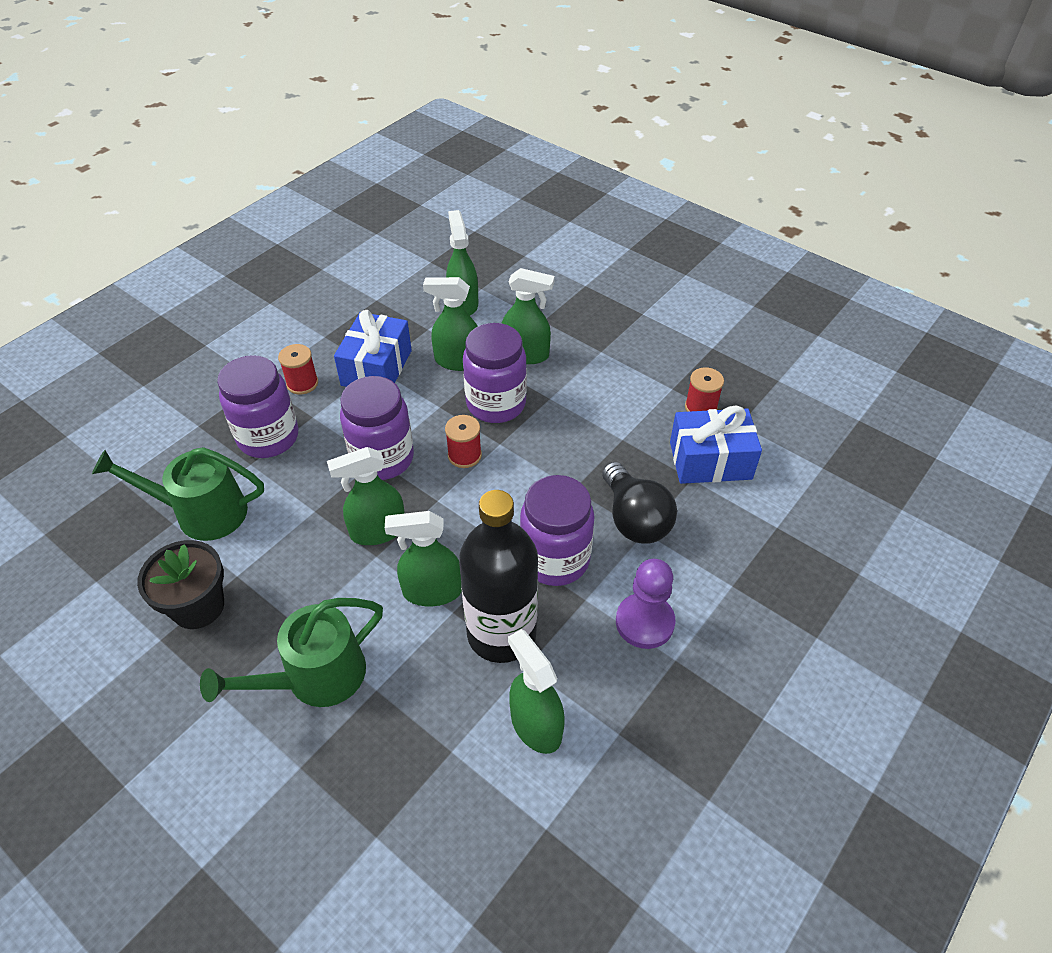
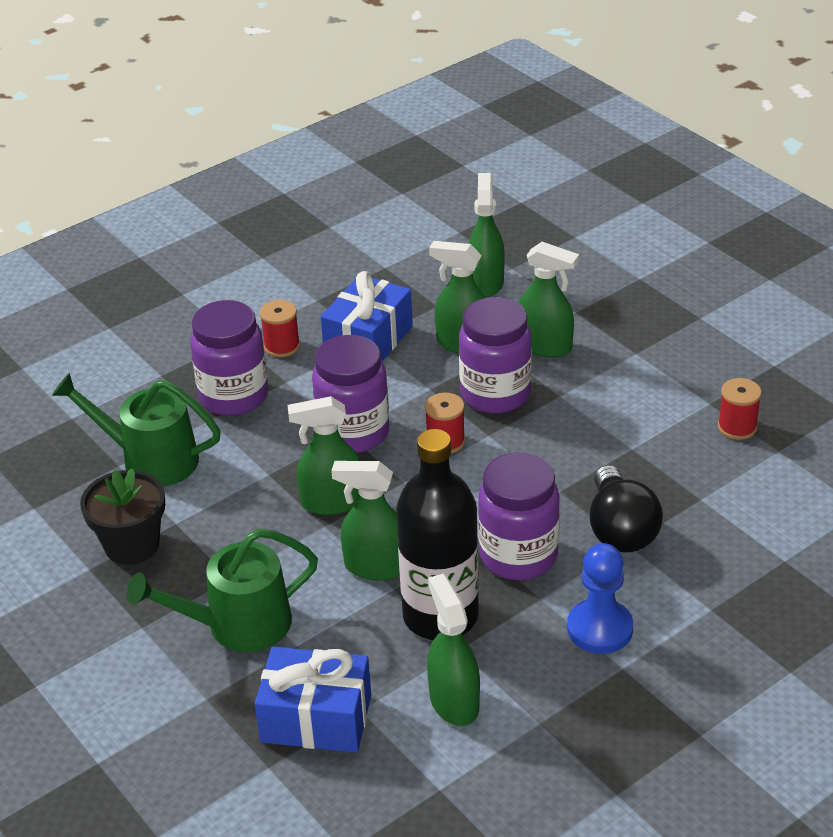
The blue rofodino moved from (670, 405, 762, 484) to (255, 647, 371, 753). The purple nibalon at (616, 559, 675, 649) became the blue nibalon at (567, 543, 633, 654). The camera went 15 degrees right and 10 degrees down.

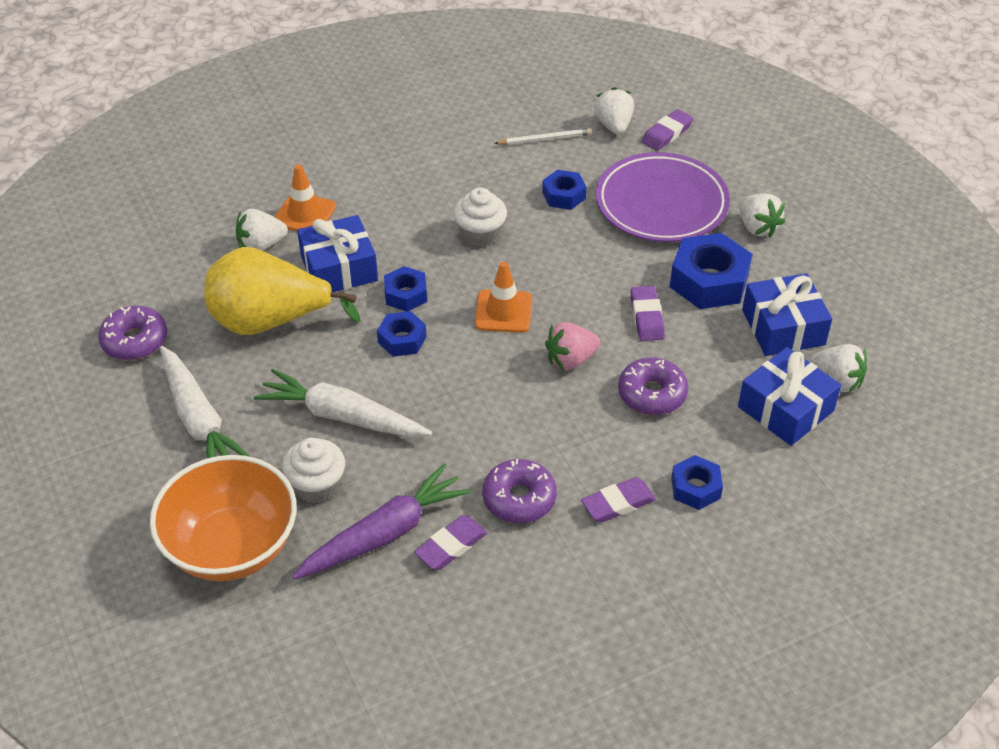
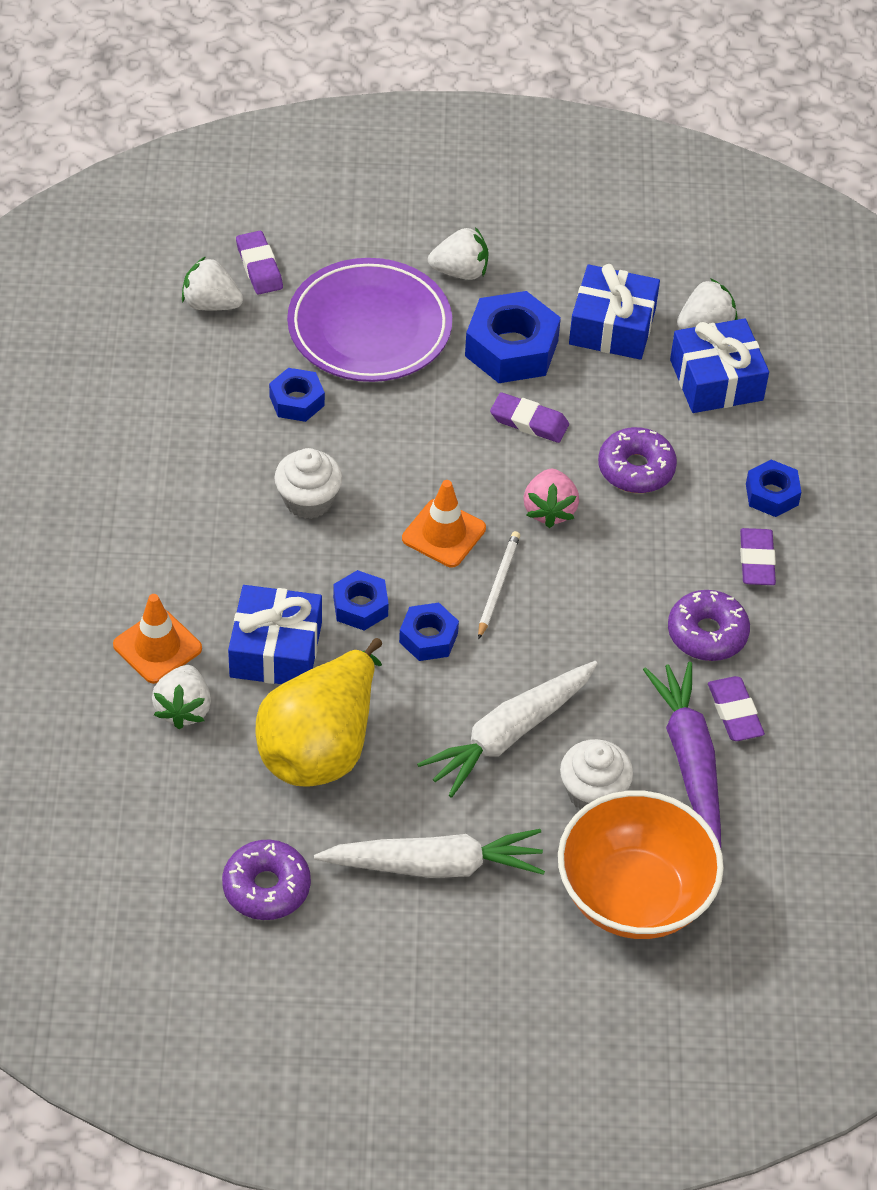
The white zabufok moved from (494, 128, 592, 145) to (478, 531, 520, 639). The camera went 65 degrees left and 5 degrees up.

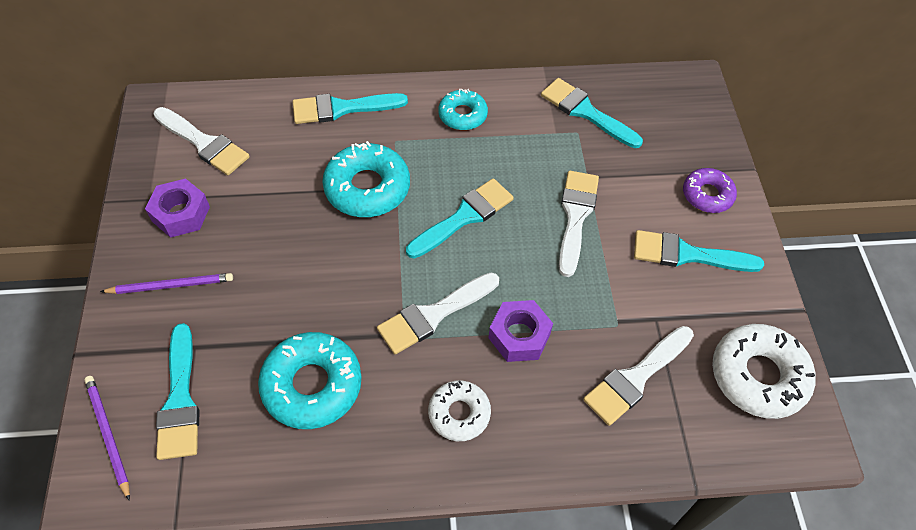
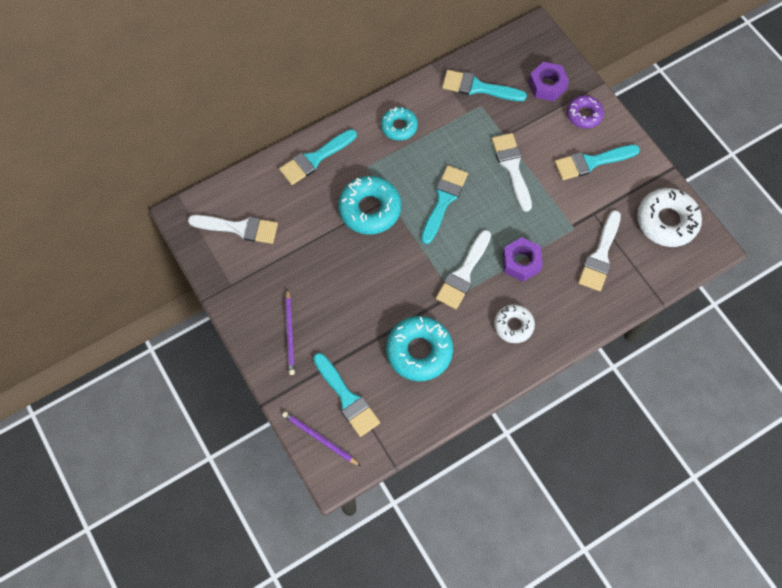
The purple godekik moved from (145, 179, 210, 238) to (529, 62, 569, 101). The purple zabufok at (100, 273, 233, 294) turned 120 degrees clockwise. The camera went 25 degrees left and 10 degrees up.

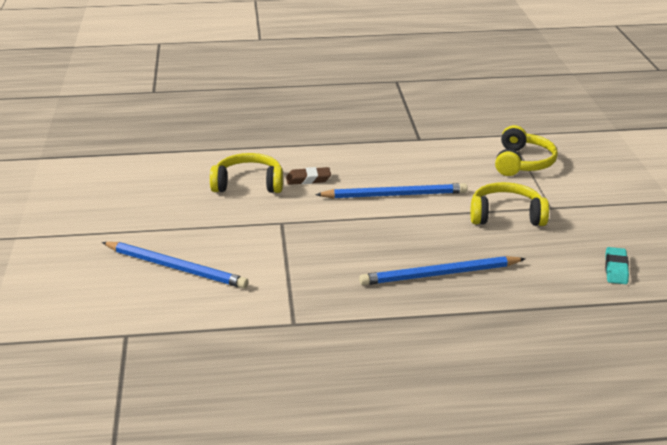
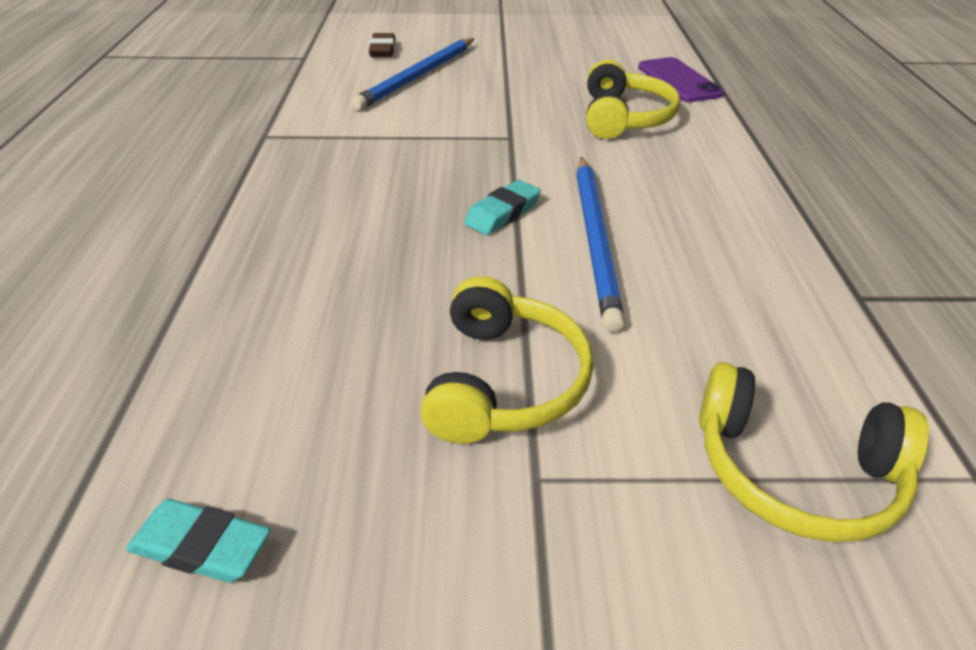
The blue zabufok at (359, 256, 525, 285) disappeared. The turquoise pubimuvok at (464, 180, 541, 235) appeared. The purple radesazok at (638, 57, 724, 102) appeared. The brown pubimuvok moved from (286, 167, 331, 185) to (369, 33, 395, 57). The camera went 95 degrees right and 10 degrees up.

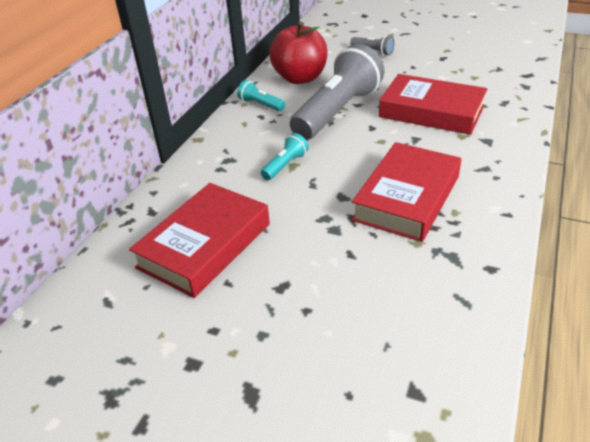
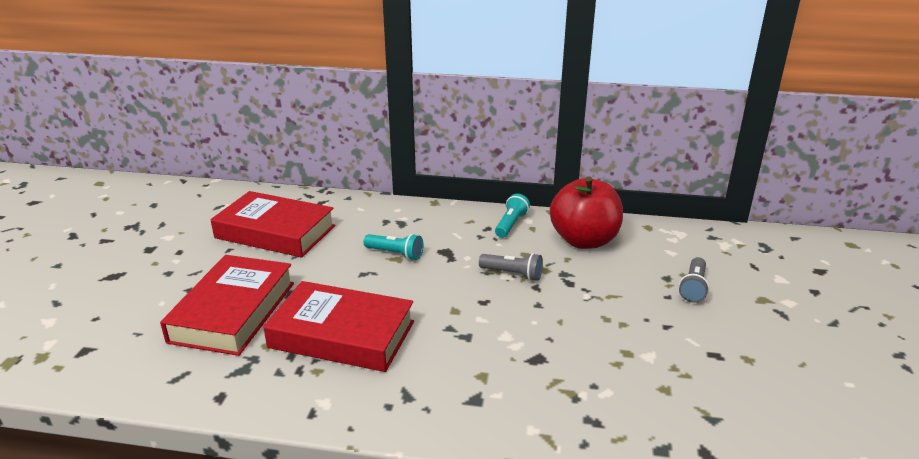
The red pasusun moved from (379, 74, 488, 135) to (160, 255, 294, 356). The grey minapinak at (290, 44, 384, 140) changed to 0.43 times the size. The camera went 75 degrees right and 10 degrees down.

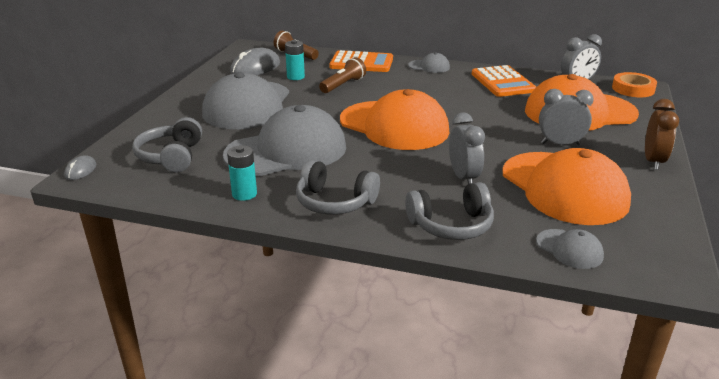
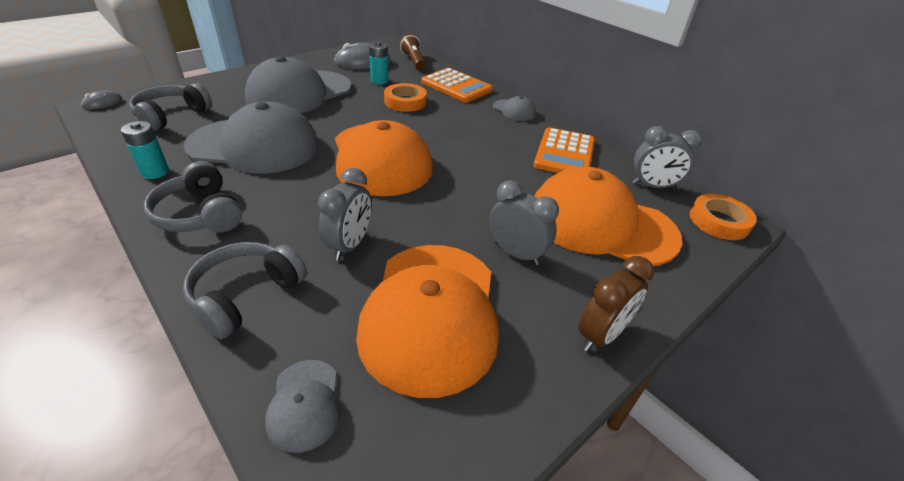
The brown minapinak at (319, 57, 366, 93) was replaced by the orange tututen at (384, 83, 427, 112). The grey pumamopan at (405, 182, 494, 240) turned 105 degrees clockwise. The camera went 30 degrees right and 10 degrees up.

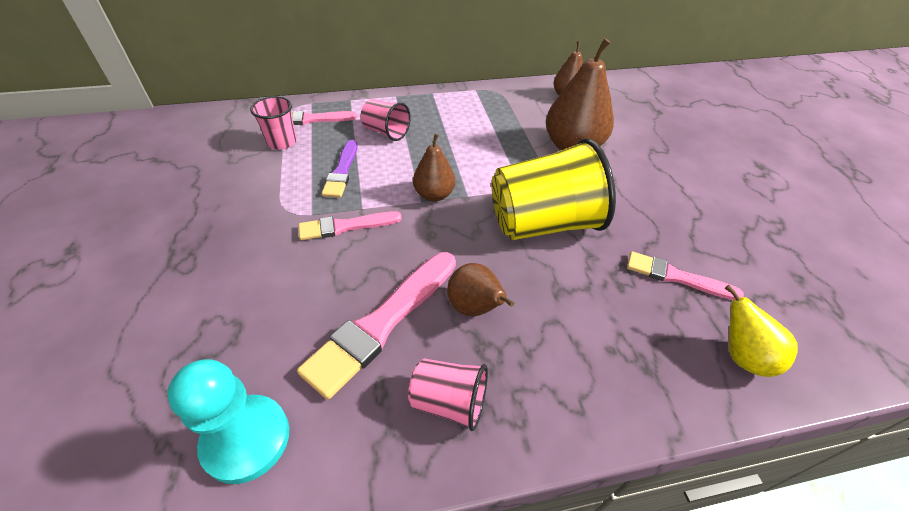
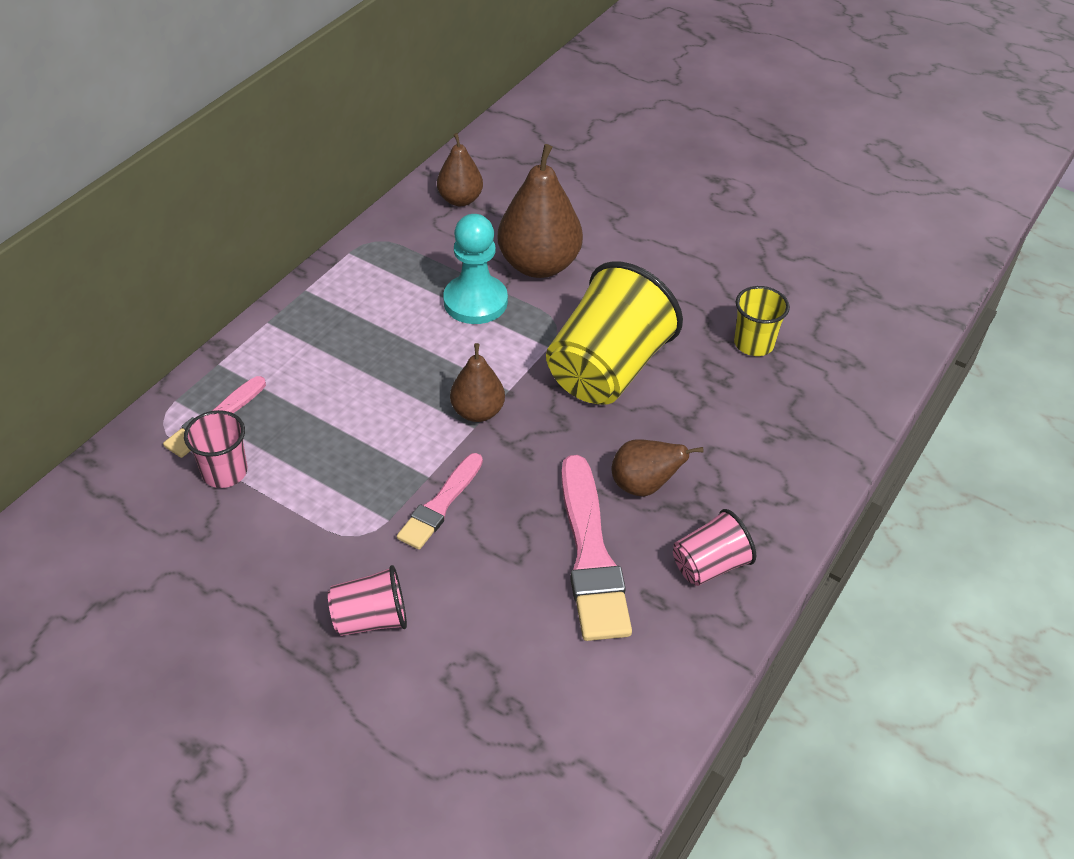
The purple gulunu at (322, 140, 357, 198) disappeared. The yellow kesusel at (725, 285, 798, 377) disappeared. The turquoise nibalon moved from (167, 359, 289, 484) to (443, 214, 508, 324). The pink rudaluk moved from (361, 99, 411, 141) to (328, 565, 407, 636). The pink gulunu at (627, 252, 743, 300) was replaced by the yellow rudaluk at (734, 286, 790, 356). The camera went 45 degrees left and 0 degrees up.

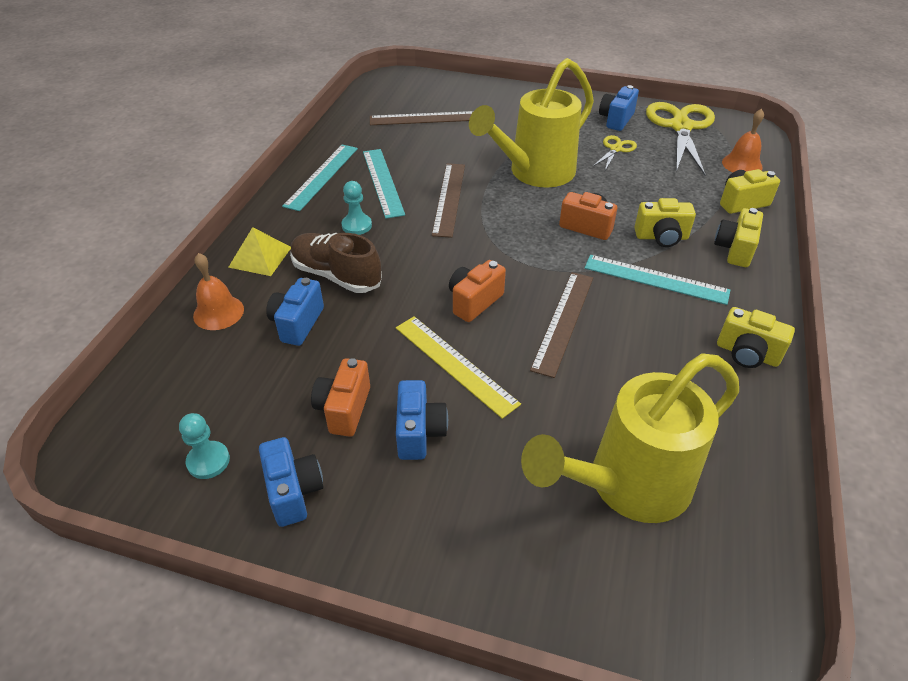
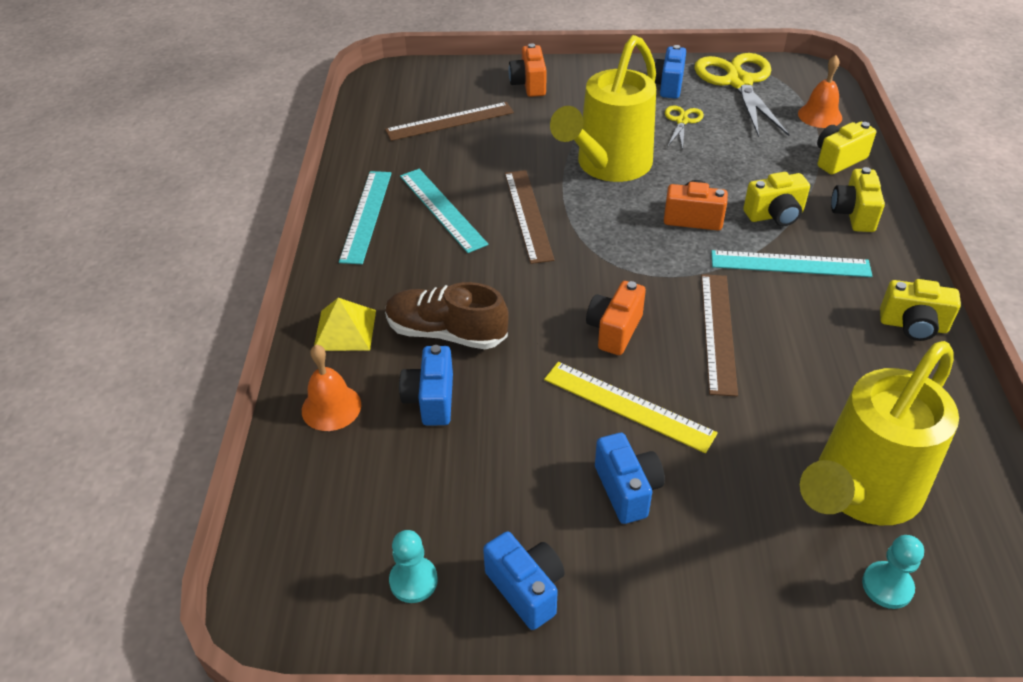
The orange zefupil moved from (311, 358, 370, 437) to (509, 43, 547, 97). The turquoise nibalon moved from (341, 181, 372, 235) to (862, 535, 924, 609). The camera went 15 degrees left and 0 degrees up.

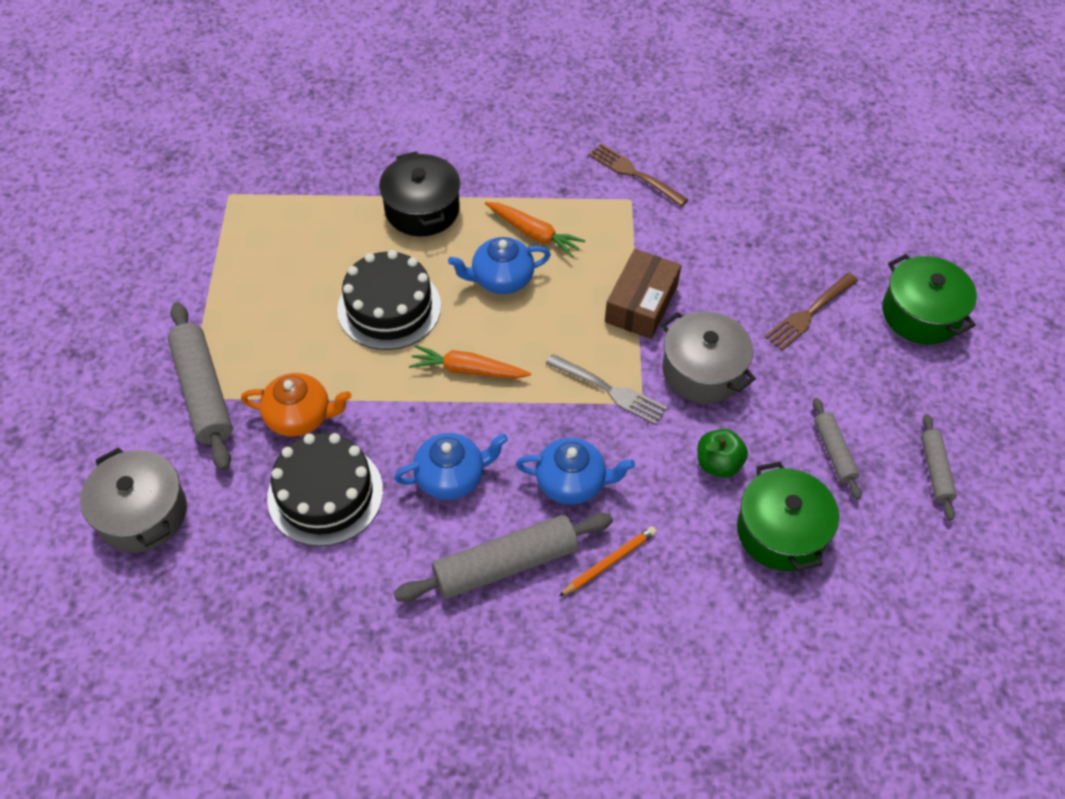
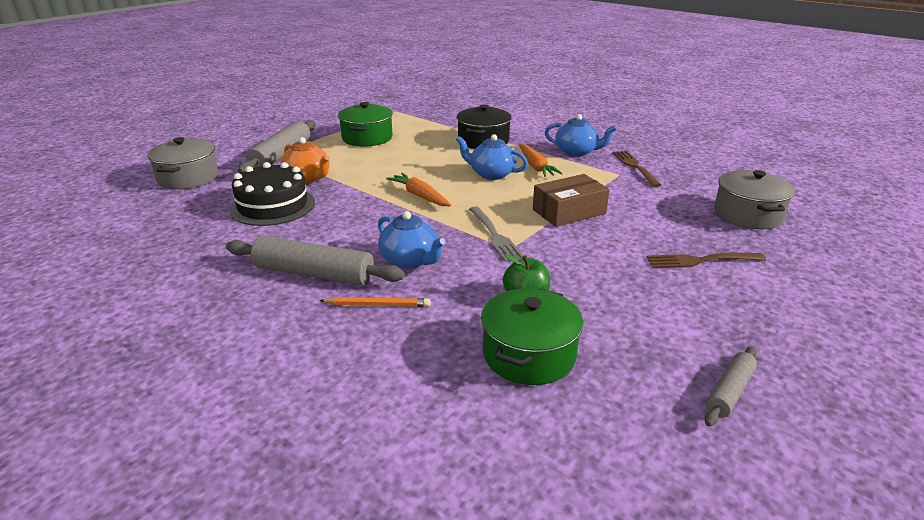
The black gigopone at (337, 250, 441, 350) disappeared. The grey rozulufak at (813, 398, 861, 500) disappeared. The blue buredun moved from (394, 433, 508, 500) to (545, 114, 617, 157). The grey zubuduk moved from (661, 311, 756, 404) to (714, 170, 795, 229). The green zubuduk moved from (882, 254, 977, 345) to (338, 102, 393, 147). The camera went 40 degrees right and 25 degrees down.

